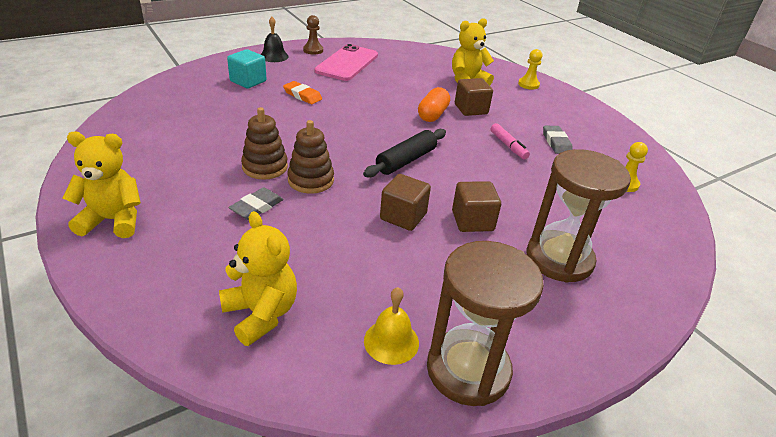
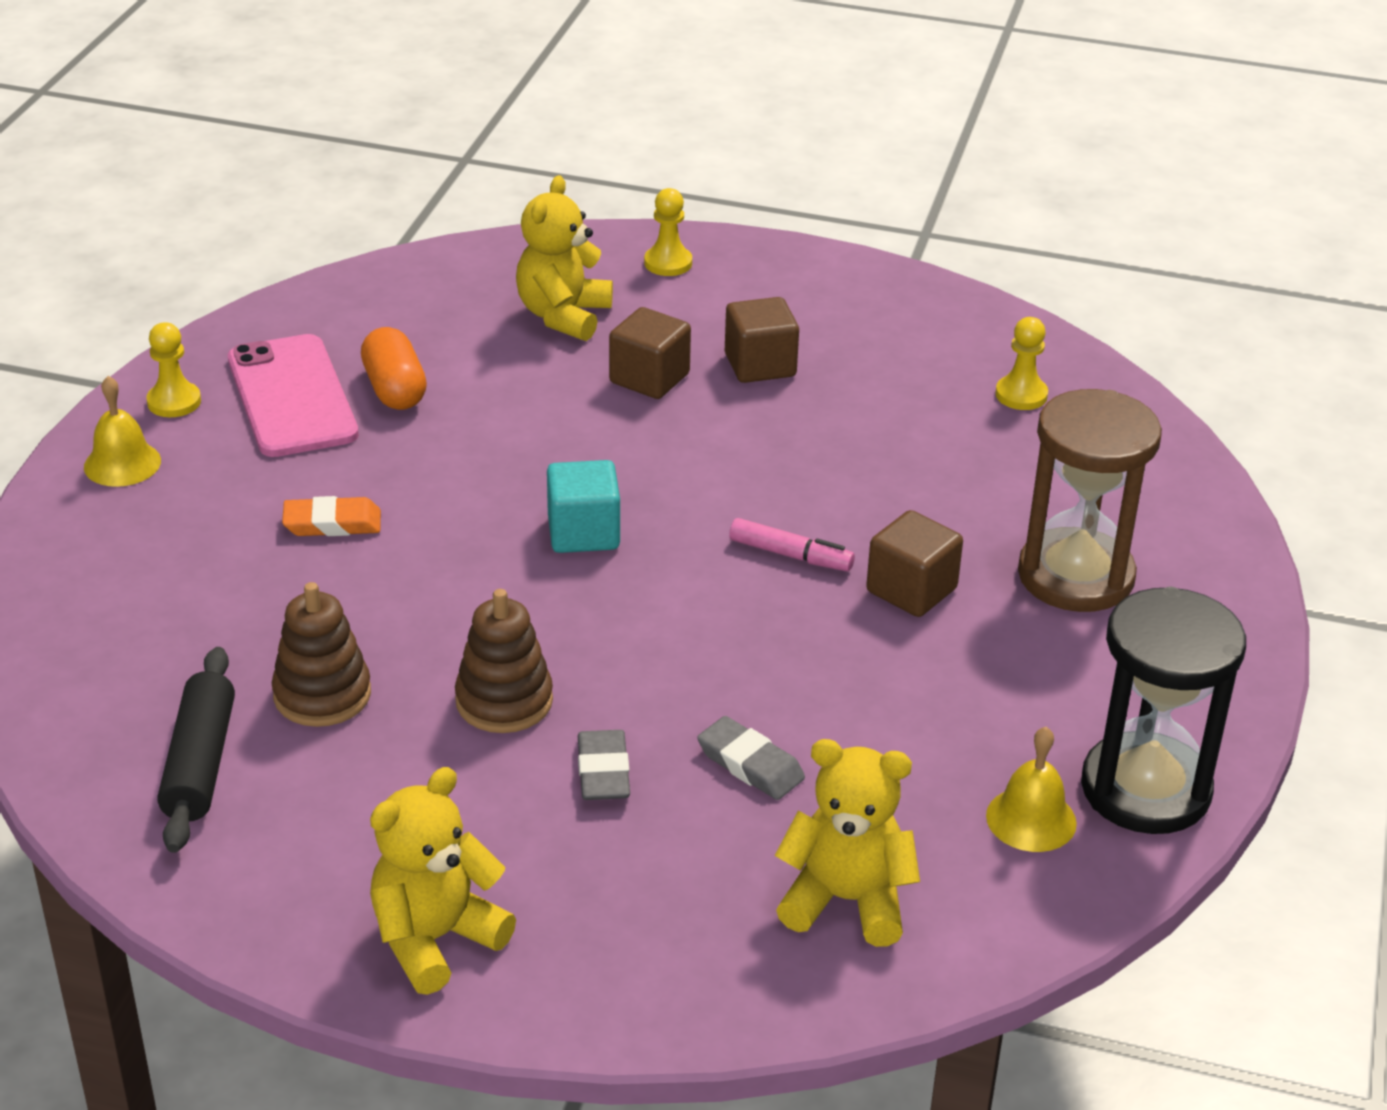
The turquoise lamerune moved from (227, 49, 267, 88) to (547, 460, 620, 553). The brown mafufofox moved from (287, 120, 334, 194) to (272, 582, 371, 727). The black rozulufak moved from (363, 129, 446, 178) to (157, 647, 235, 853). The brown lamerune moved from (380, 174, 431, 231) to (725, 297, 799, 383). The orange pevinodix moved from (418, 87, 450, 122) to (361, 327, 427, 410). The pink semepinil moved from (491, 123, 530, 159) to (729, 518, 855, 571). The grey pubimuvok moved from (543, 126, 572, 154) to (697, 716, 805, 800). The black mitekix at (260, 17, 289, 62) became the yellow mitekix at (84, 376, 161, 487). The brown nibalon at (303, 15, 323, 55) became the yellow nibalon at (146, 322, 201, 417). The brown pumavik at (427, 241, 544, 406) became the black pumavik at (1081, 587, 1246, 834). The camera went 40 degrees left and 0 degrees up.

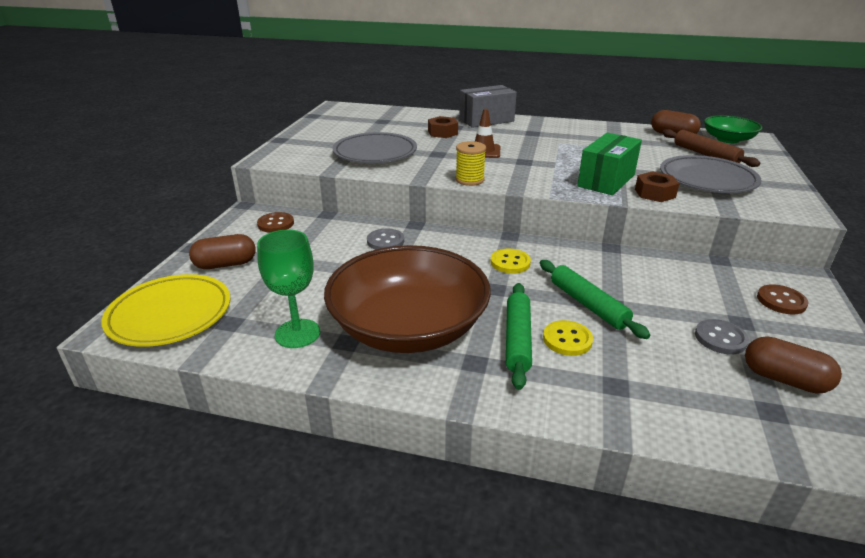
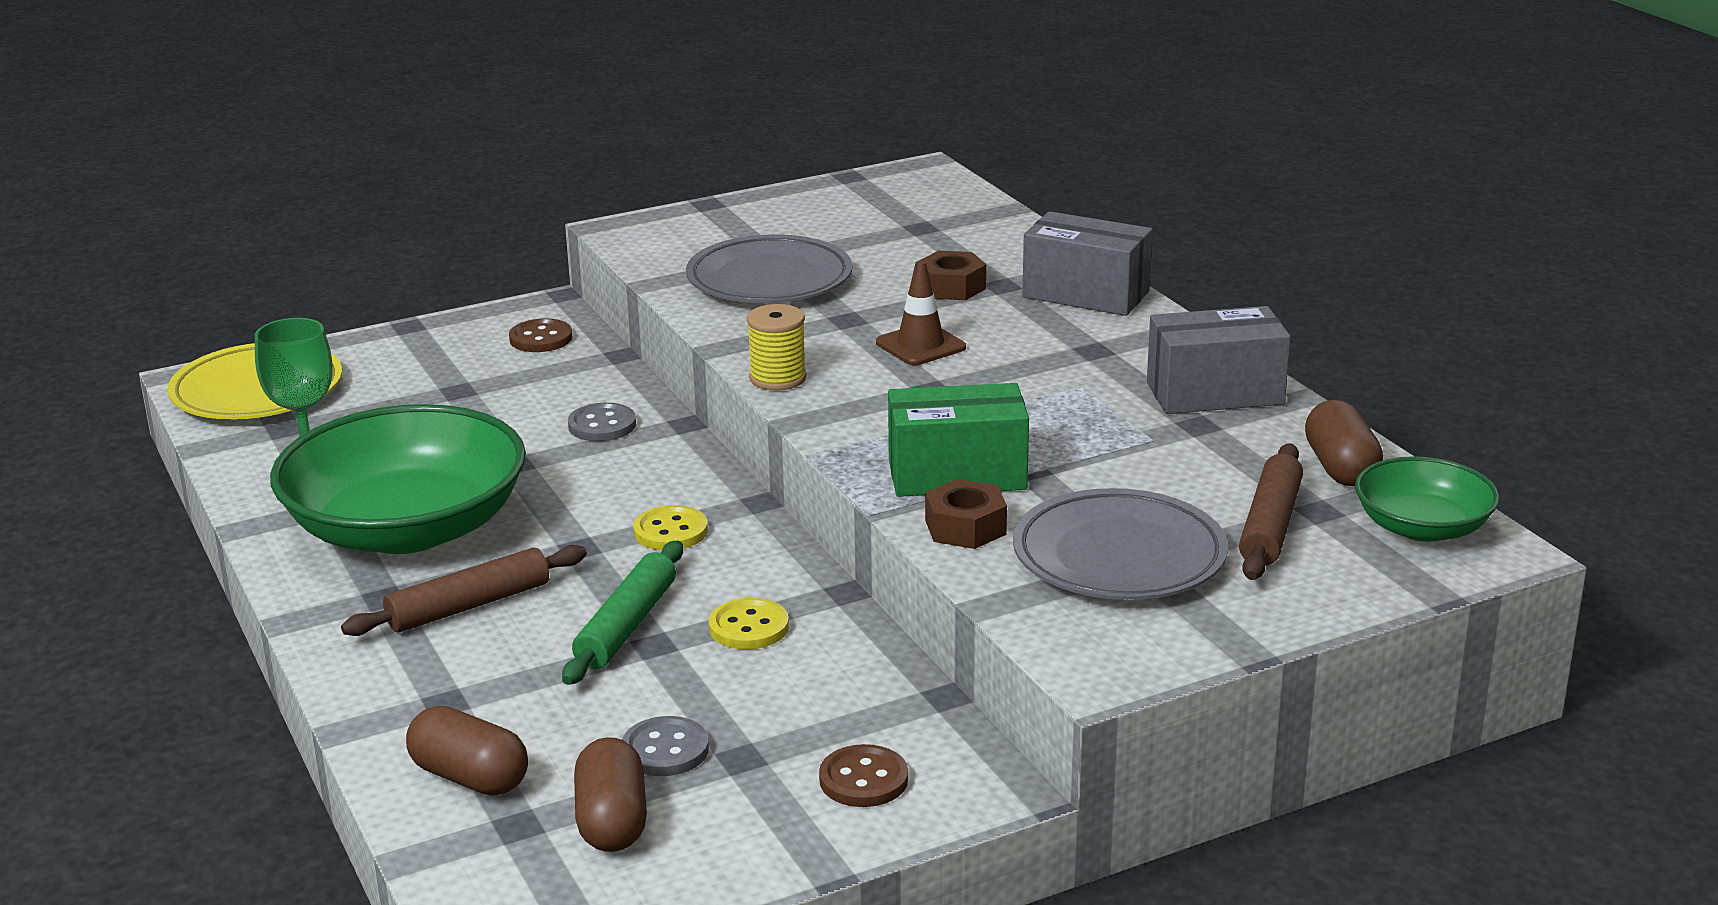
The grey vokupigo at (1147, 306, 1291, 414) appeared. The brown pevinodix moved from (189, 234, 256, 269) to (406, 706, 528, 796). The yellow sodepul moved from (543, 320, 593, 356) to (709, 598, 789, 650). The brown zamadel at (324, 245, 491, 353) became the green zamadel at (270, 404, 526, 554). The green rozulufak at (506, 283, 532, 390) became the brown rozulufak at (341, 545, 587, 636). The camera went 50 degrees right and 5 degrees down.

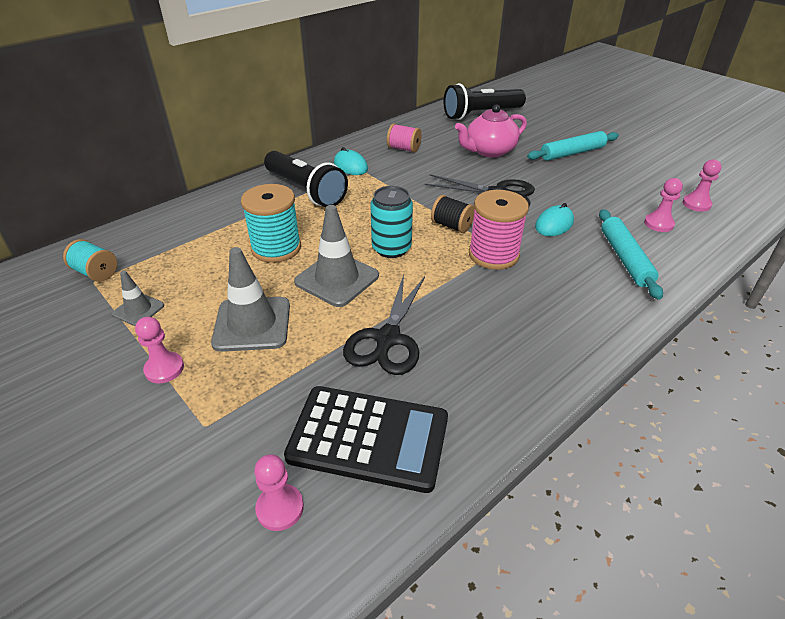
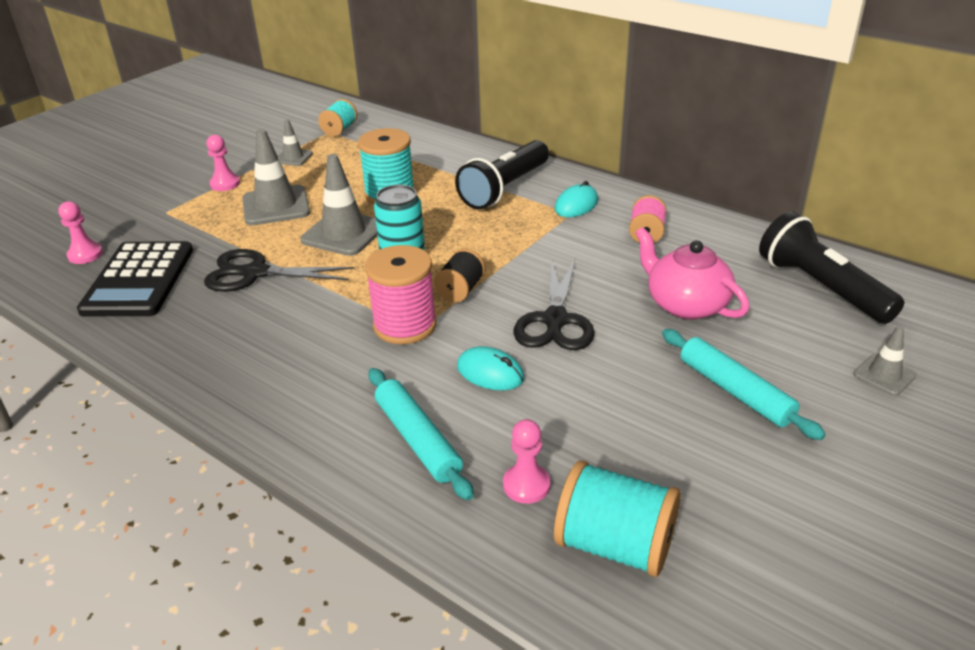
The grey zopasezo at (853, 326, 917, 396) appeared. The pink nibalon at (683, 159, 722, 212) was replaced by the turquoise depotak at (554, 460, 681, 577). The turquoise rozulufak at (599, 209, 663, 299) turned 75 degrees clockwise. The camera went 80 degrees right and 5 degrees down.

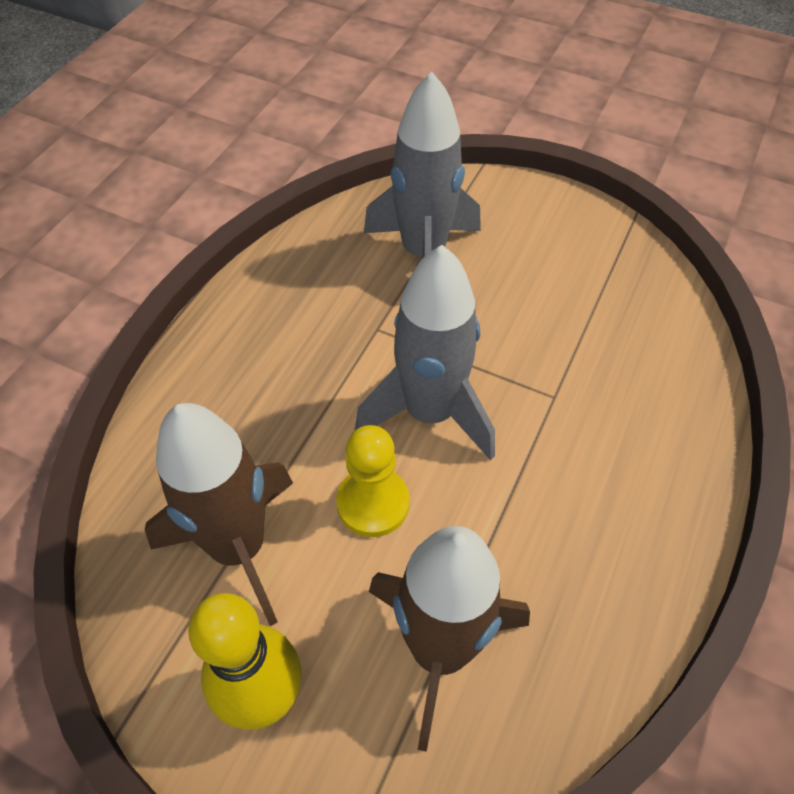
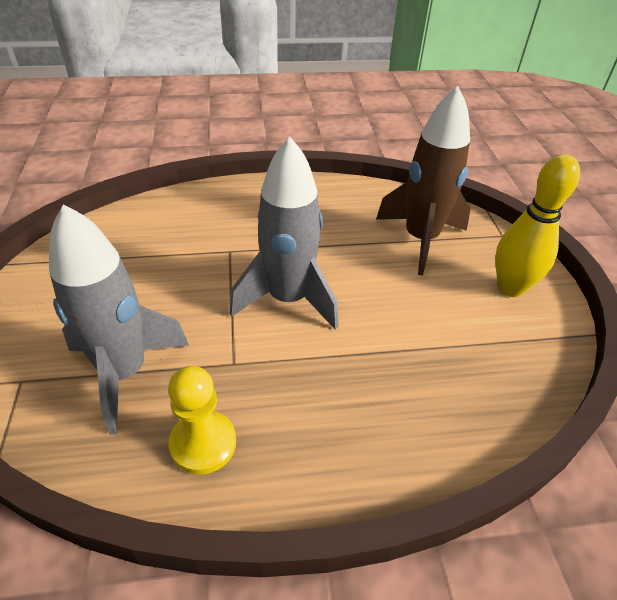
The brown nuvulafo at (145, 403, 293, 626) disappeared. The yellow nibalon moved from (336, 425, 409, 537) to (168, 366, 236, 475). The camera went 125 degrees left and 10 degrees down.

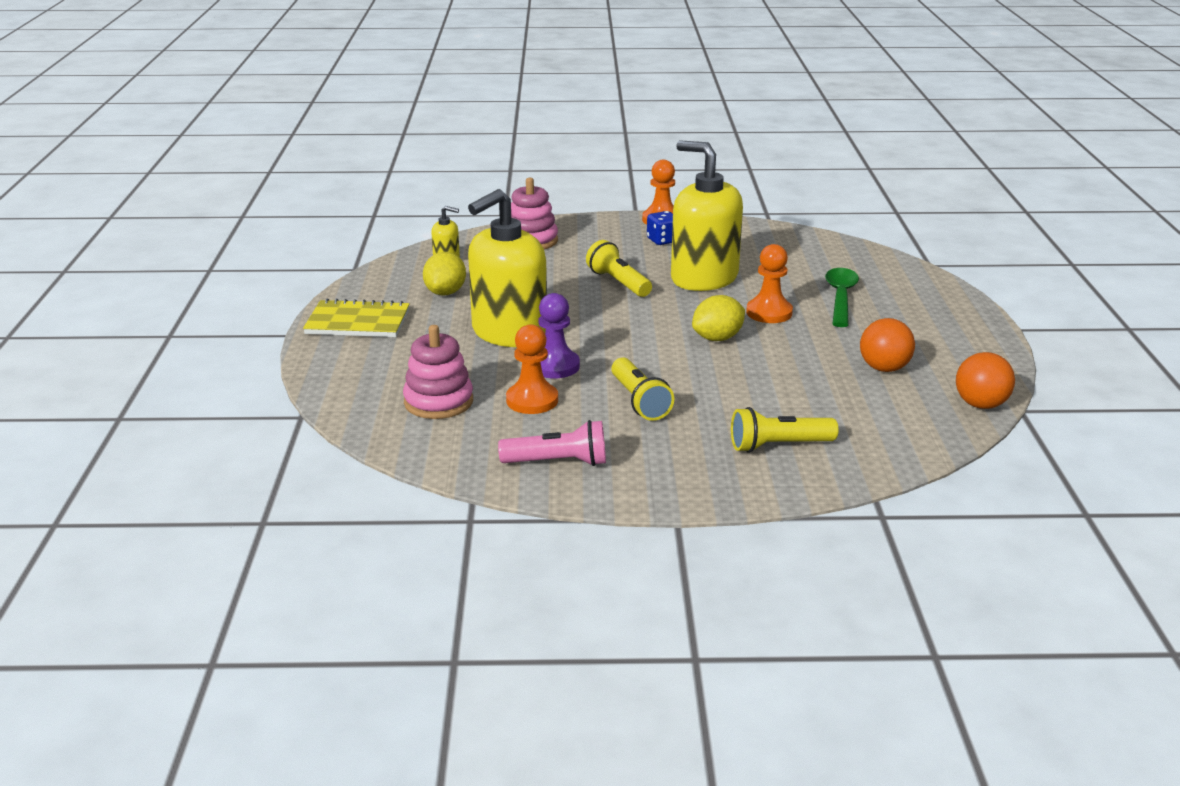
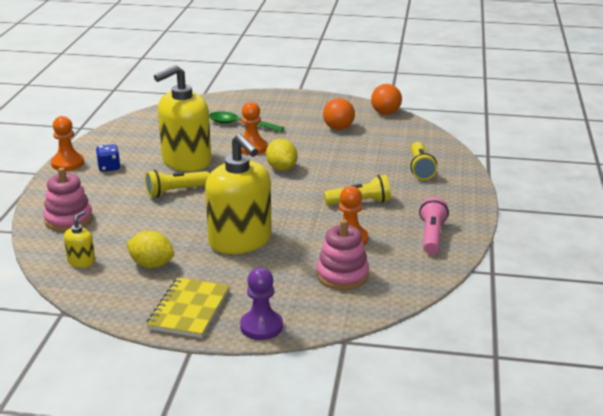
The purple nibalon moved from (538, 293, 580, 378) to (240, 268, 283, 340). The camera went 80 degrees left and 0 degrees up.

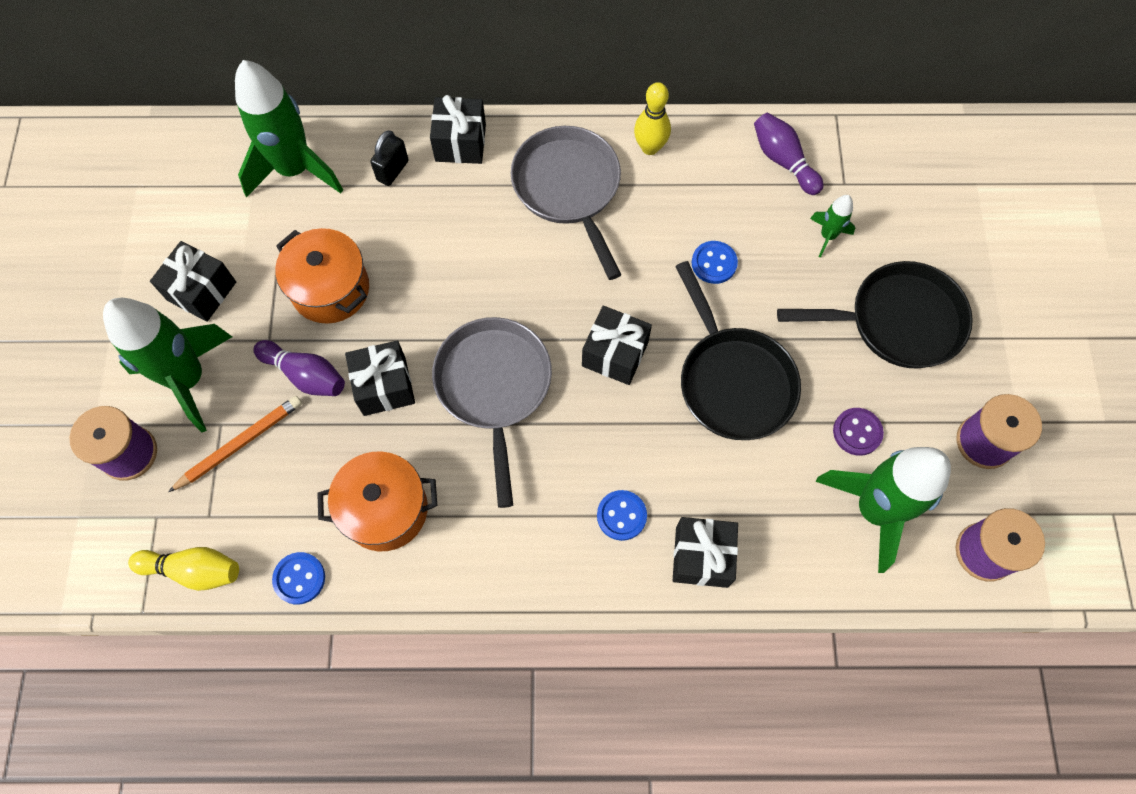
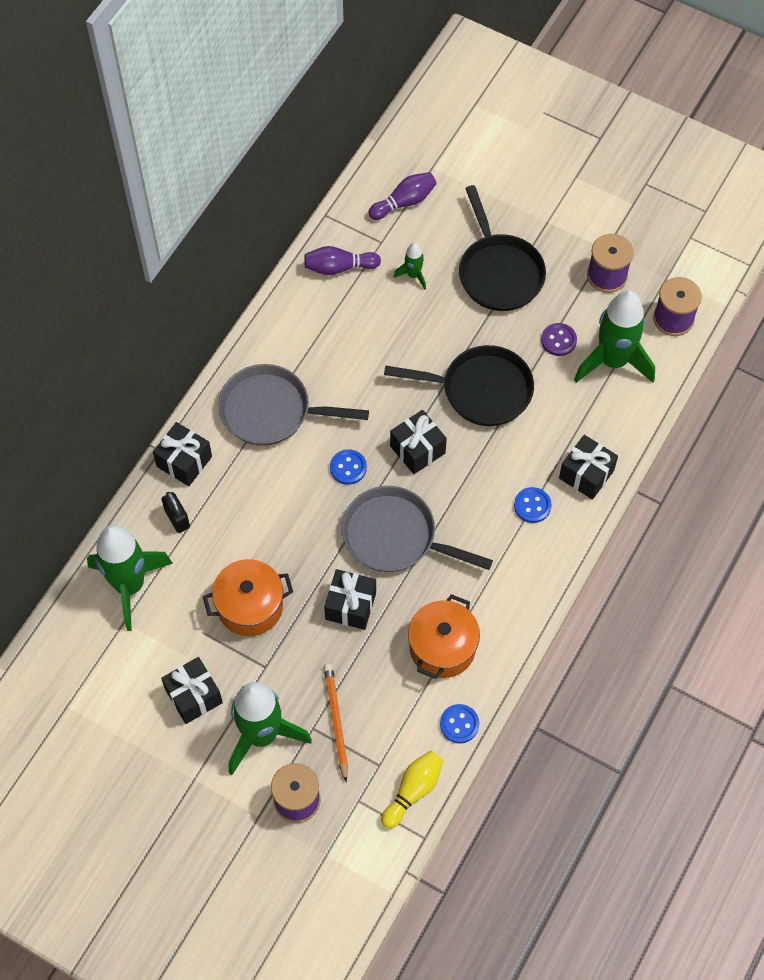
The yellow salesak at (634, 82, 671, 155) disappeared. The purple salesak moved from (253, 340, 345, 396) to (368, 172, 437, 220). The blue sodepul moved from (692, 241, 738, 284) to (330, 449, 367, 485). The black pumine at (777, 261, 973, 368) turned 135 degrees clockwise. The camera went 60 degrees left and 5 degrees down.

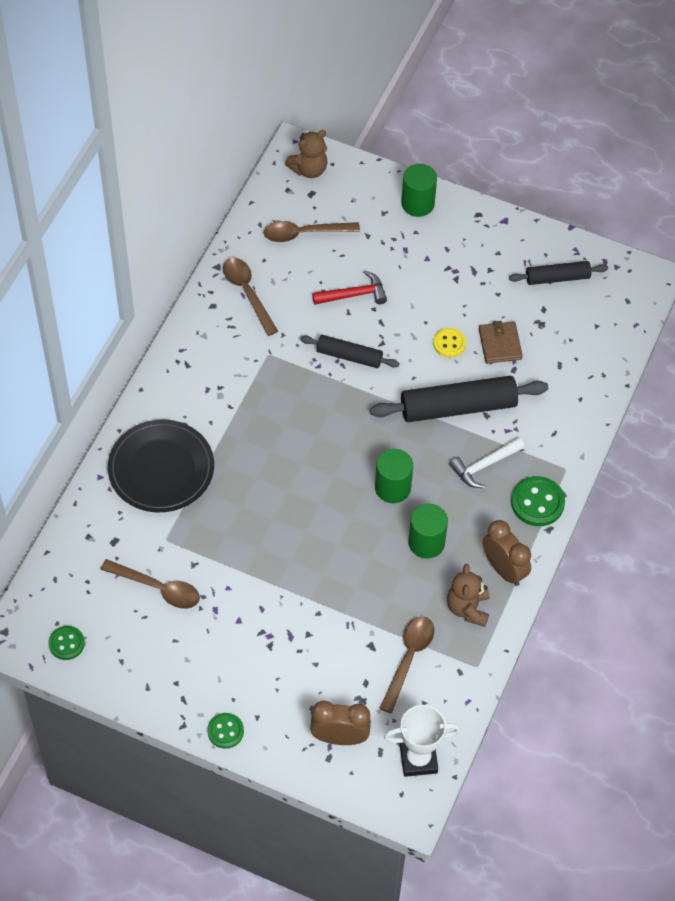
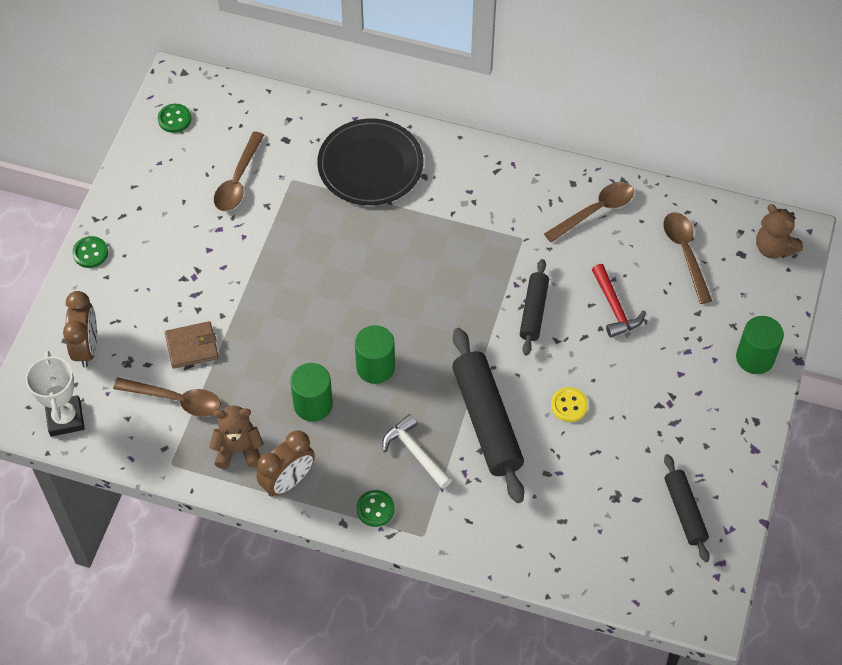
The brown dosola moved from (479, 321, 523, 363) to (165, 321, 219, 369). The green sodepul at (511, 476, 565, 526) changed to 0.64 times the size. The camera went 85 degrees right and 0 degrees up.

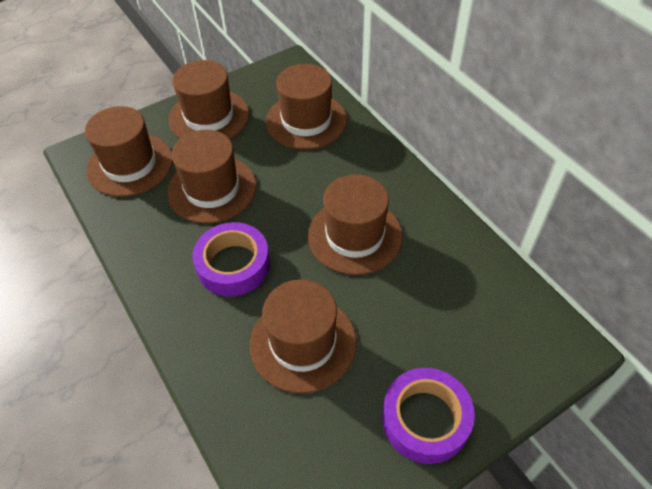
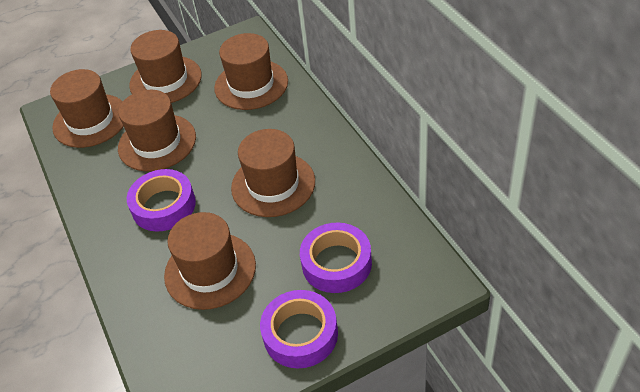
The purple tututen at (300, 223, 372, 293) appeared. The camera went 10 degrees right and 5 degrees down.

